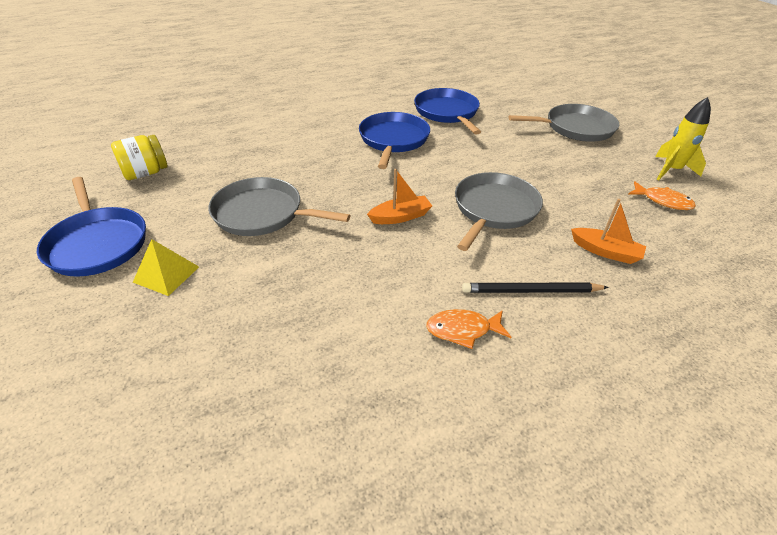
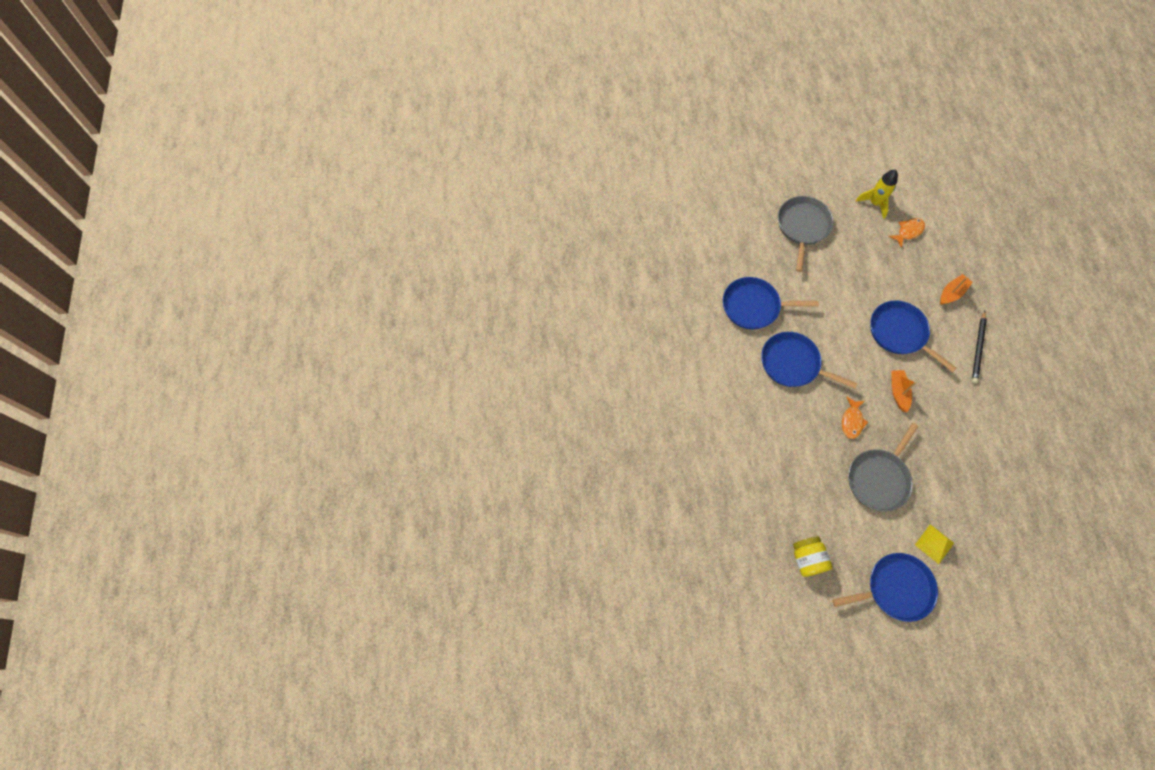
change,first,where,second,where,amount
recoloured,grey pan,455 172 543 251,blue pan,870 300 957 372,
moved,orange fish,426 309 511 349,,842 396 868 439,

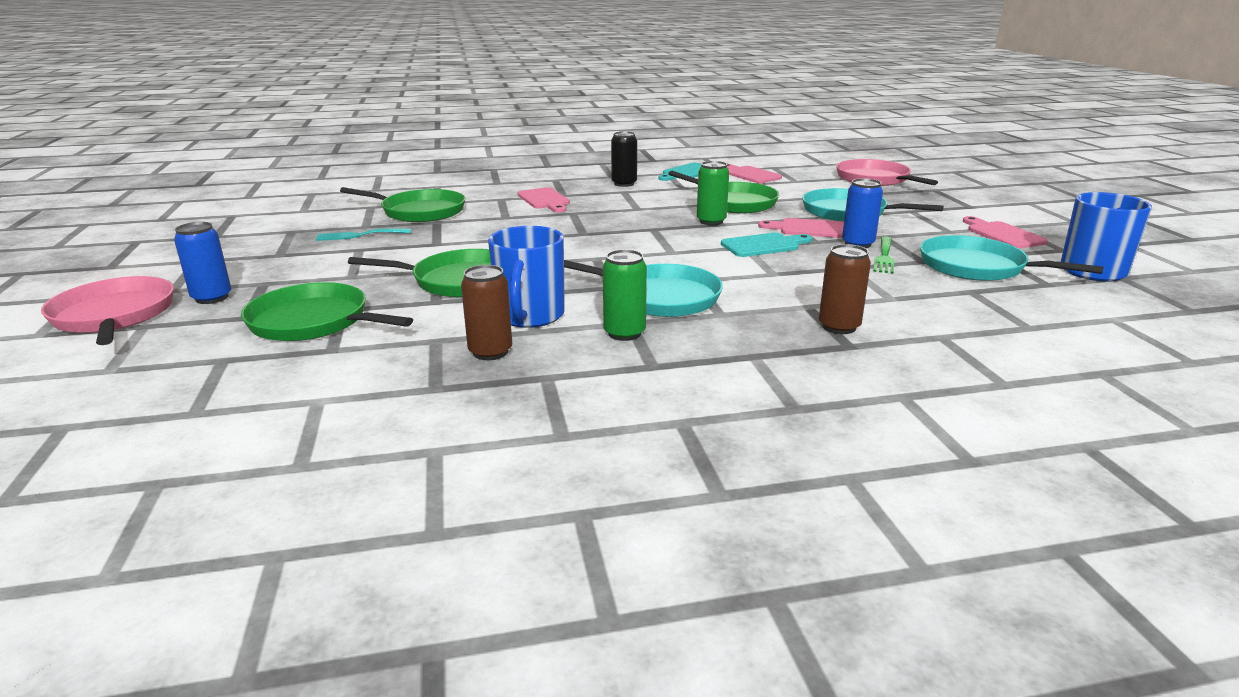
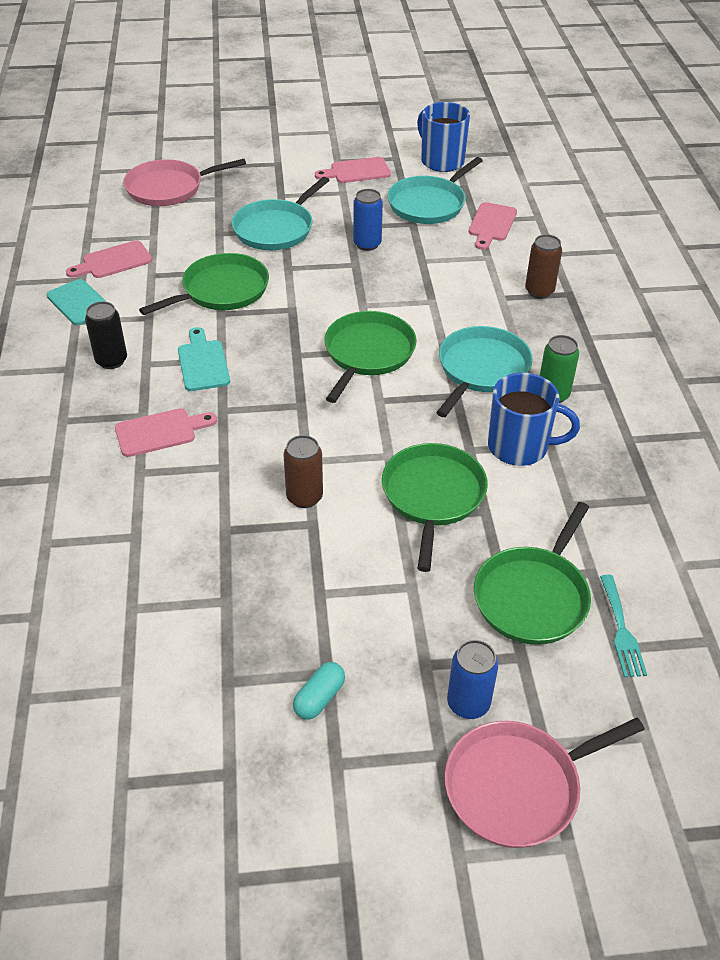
change,first,where,second,where,amount
removed,green can,697 161 729 225,,,
moved,green pan,340 187 465 222,,324 311 417 403,
moved,pink cutting board,758 218 844 238,,468 202 517 250,
moved,turquoise fork,315 228 411 241,,600 575 647 677,
moved,turquoise cutting board,721 233 812 257,,178 327 230 391,
removed,green fork,873 237 894 274,,,
moved,brown can,461 265 512 360,,283 435 323 508,
added,,,turquoise capsule,293 662 345 719,

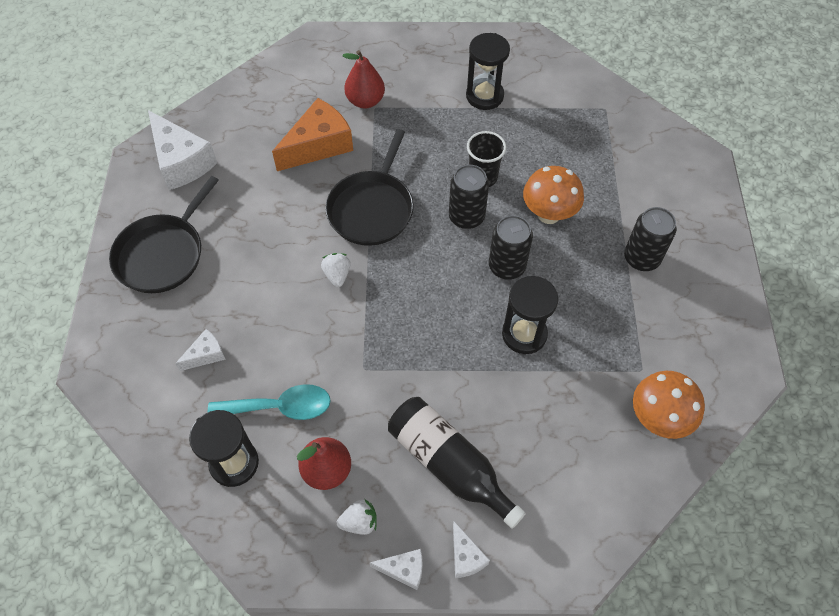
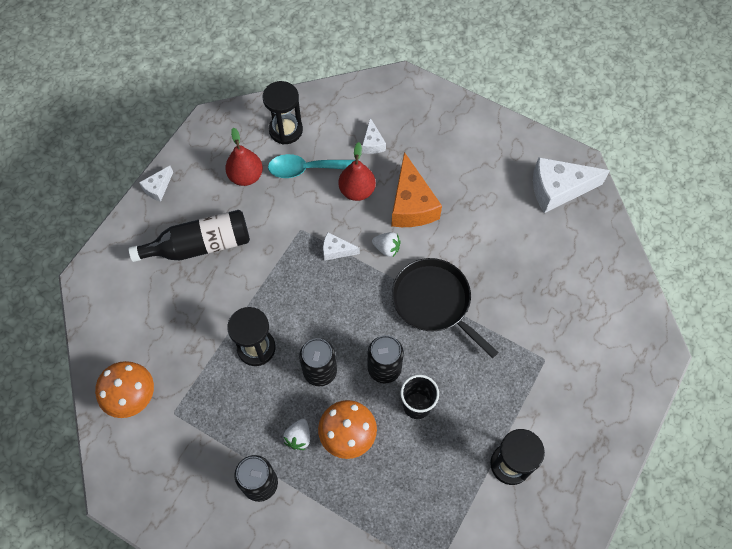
change,first,where,second,where,amount
moved,red pear,343 50 385 108,,338 142 376 201,
moved,orange cheese,272 98 353 171,,391 152 442 227,
removed,black pan,109 176 219 293,,,
turned,turquoise spoon,208 384 331 420,,268 154 355 178,60 degrees clockwise
moved,white strawberry,337 499 377 535,,283 419 310 450,
moved,white cheese,453 521 490 578,,323 232 360 261,

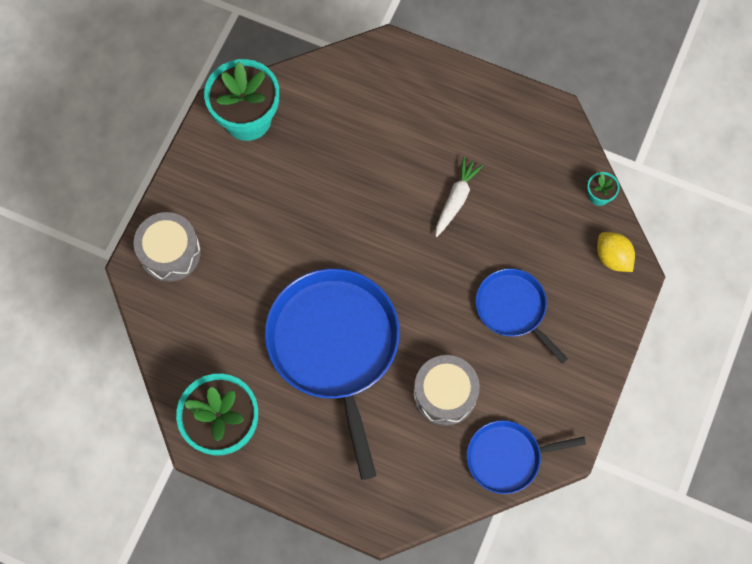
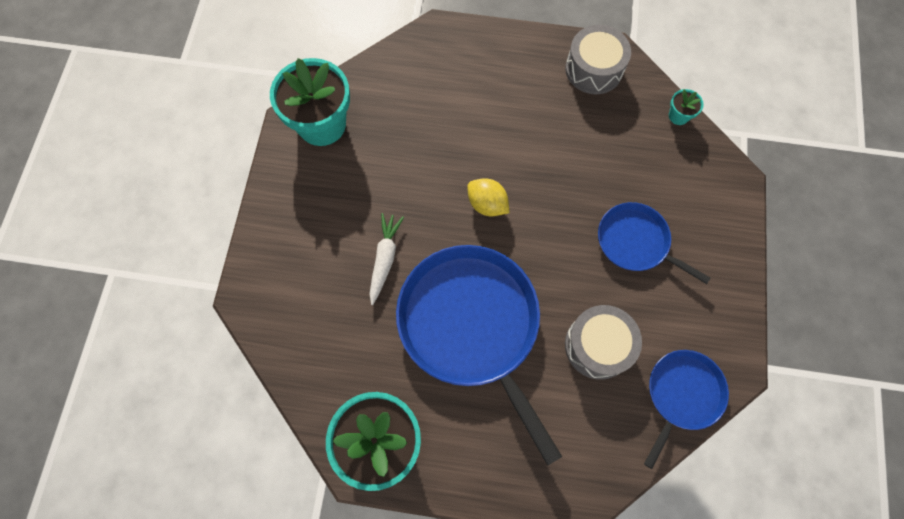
change,first,where,second,where,amount
moved,white carrot,436 157 484 237,,370 213 404 305,
moved,grey drum,134 212 201 282,,565 25 631 94,
moved,yellow lemon,597 232 635 272,,467 178 509 216,
turned,blue pan,467 420 586 494,,644 350 729 469,150 degrees clockwise

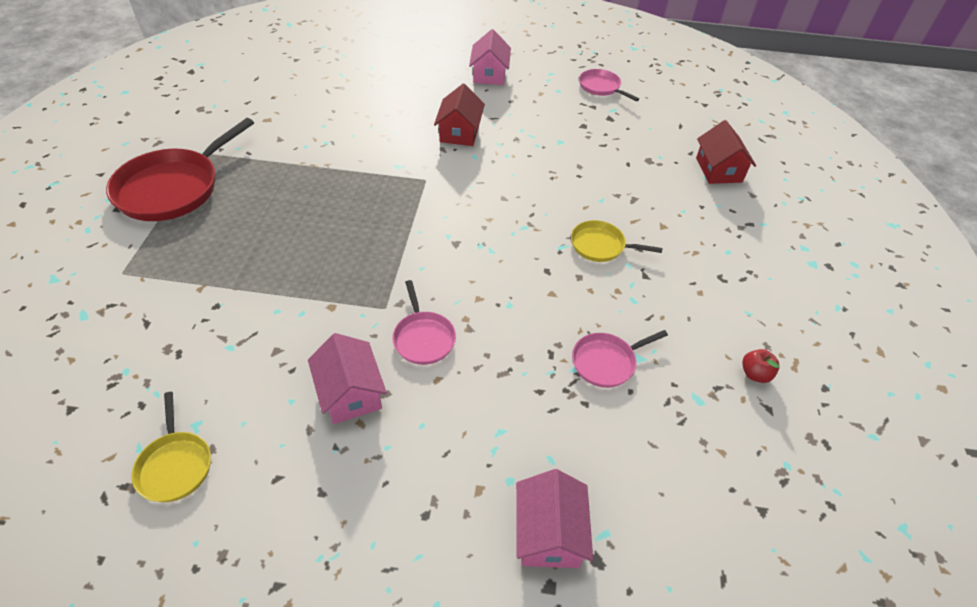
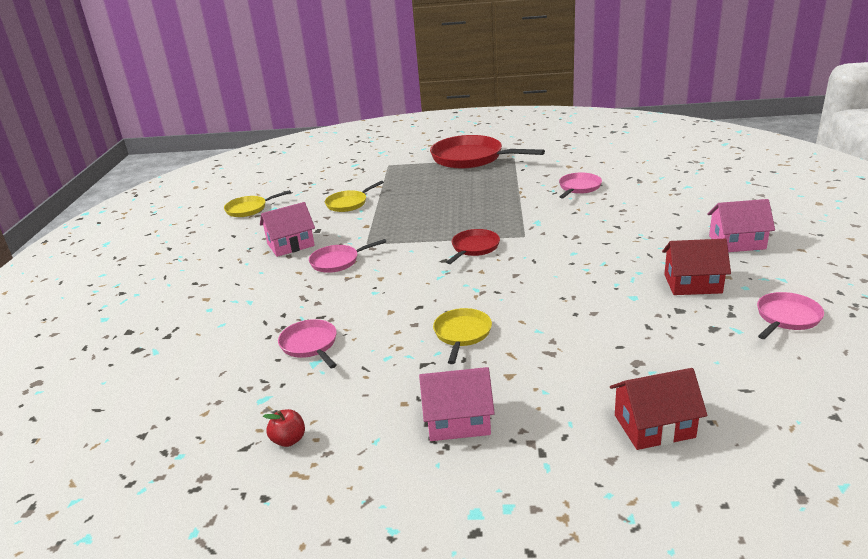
change,first,where,second,where,amount
moved,red house,434 84 485 146,,662 239 731 295,
moved,pink house,516 469 593 568,,419 367 495 441,
added,,,pink pan,559 173 602 198,
added,,,yellow pan,325 181 384 212,
added,,,red pan,446 229 500 264,

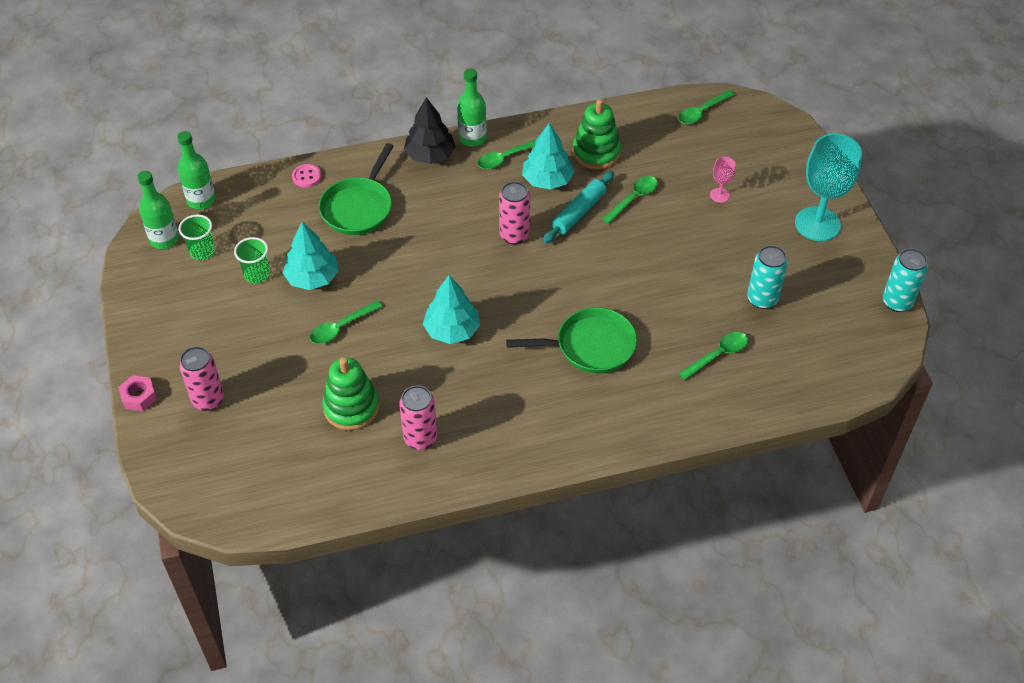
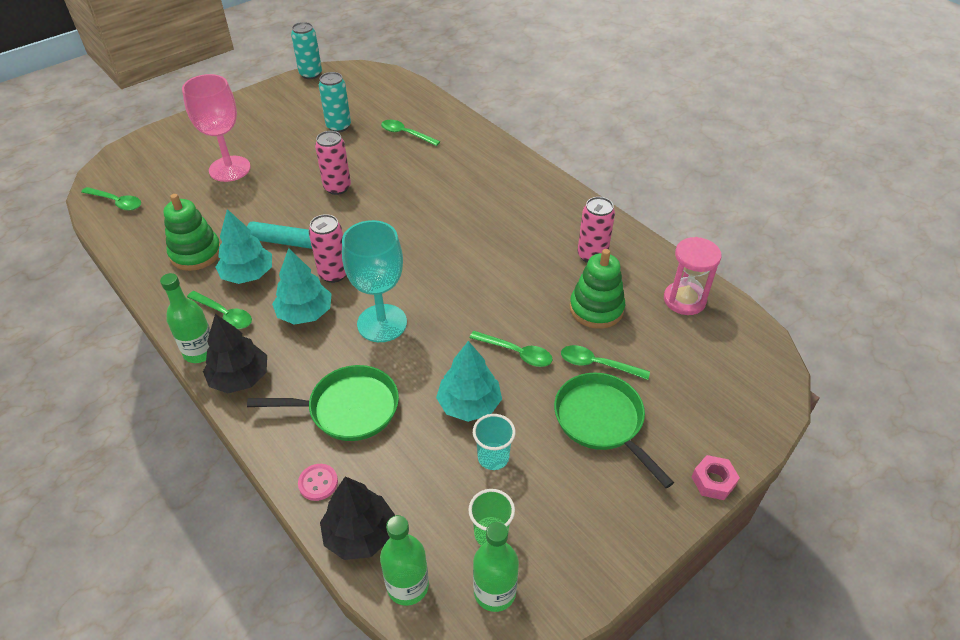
change,first,where,second,where,amount
moved,turquoise goblet,795 134 862 241,,342 220 407 342,
resized,pink goblet,710 157 736 203,,182 74 251 182,x2.26
moved,green spoon,602 176 658 224,,561 345 650 380,
recoloured,green cup,234 237 270 283,turquoise cup,473 414 516 470,
moved,turquoise tree,423 275 480 344,,272 248 332 325,
moved,green pan,506 307 637 373,,554 373 674 488,
moved,pink can,179 346 224 411,,315 131 351 195,
added,,,pink hourglass,664 237 722 315,
added,,,black tree,320 477 395 560,

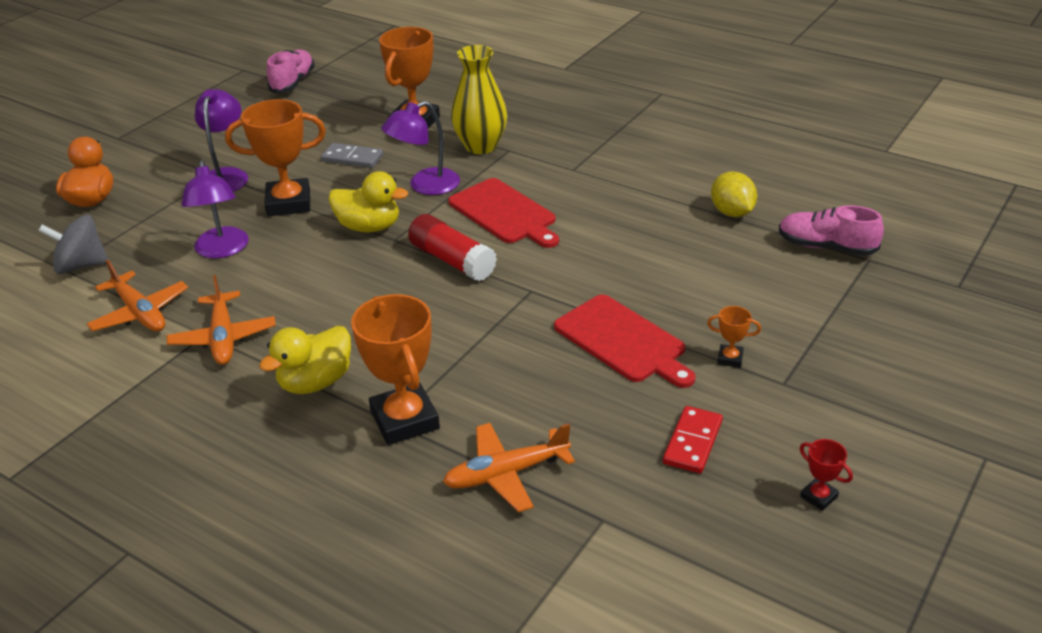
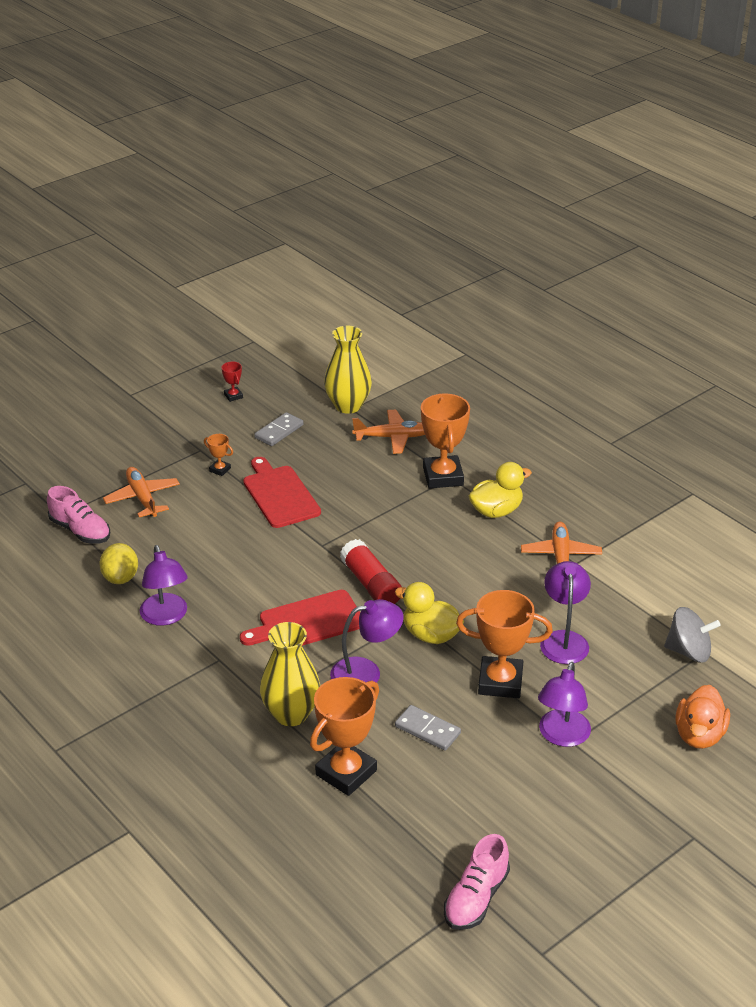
change,first,where,second,where,amount
turned,red cutting board,448 178 559 248,,240 590 360 646,90 degrees counterclockwise
moved,orange plane,87 260 188 331,,103 467 180 517,
recoloured,red domino,663 406 723 473,grey domino,254 412 304 446,
added,,,yellow vase,324 326 372 414,
added,,,purple lamp,140 545 188 626,

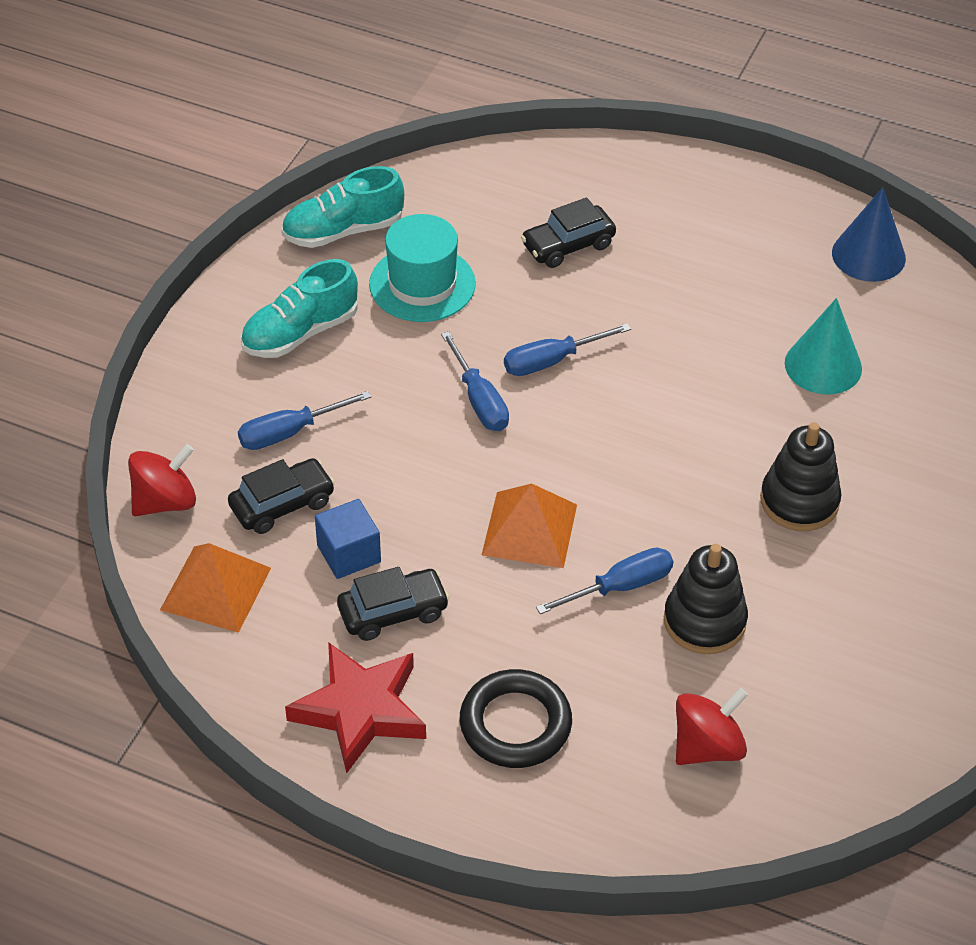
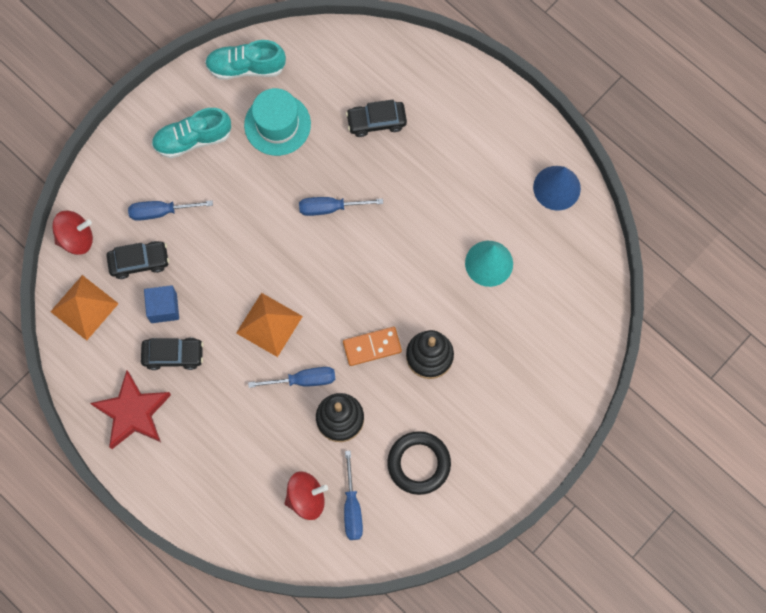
change,first,where,second,where,amount
moved,blue screwdriver,441 331 509 431,,344 451 363 540,
moved,black ring,460 669 572 768,,387 431 451 495,
added,,,orange domino,343 327 402 366,

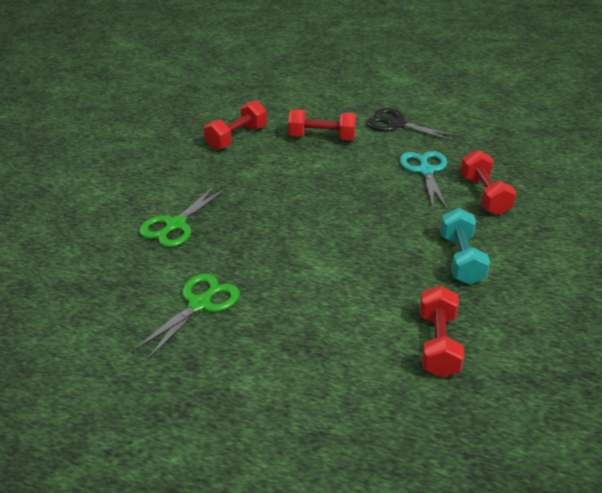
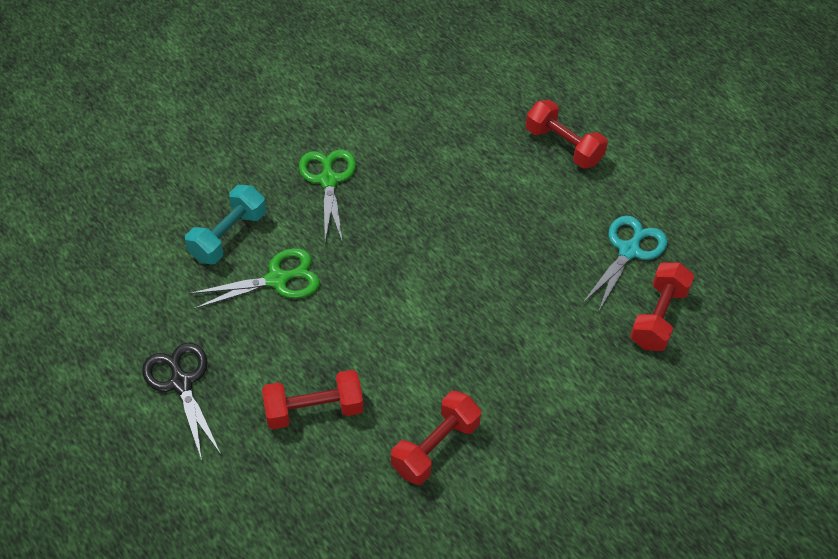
change,first,where,second,where,amount
moved,red dumbbell,204 100 267 150,,262 370 363 429,
moved,black scissors,366 108 459 141,,142 343 221 460,
turned,green scissors,139 185 227 247,,299 149 356 243,105 degrees clockwise
moved,turquoise dumbbell,440 208 490 285,,185 185 266 264,

